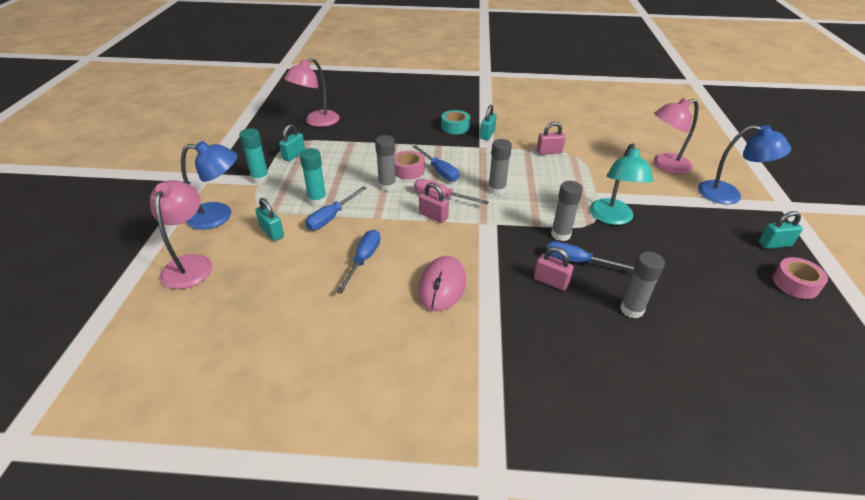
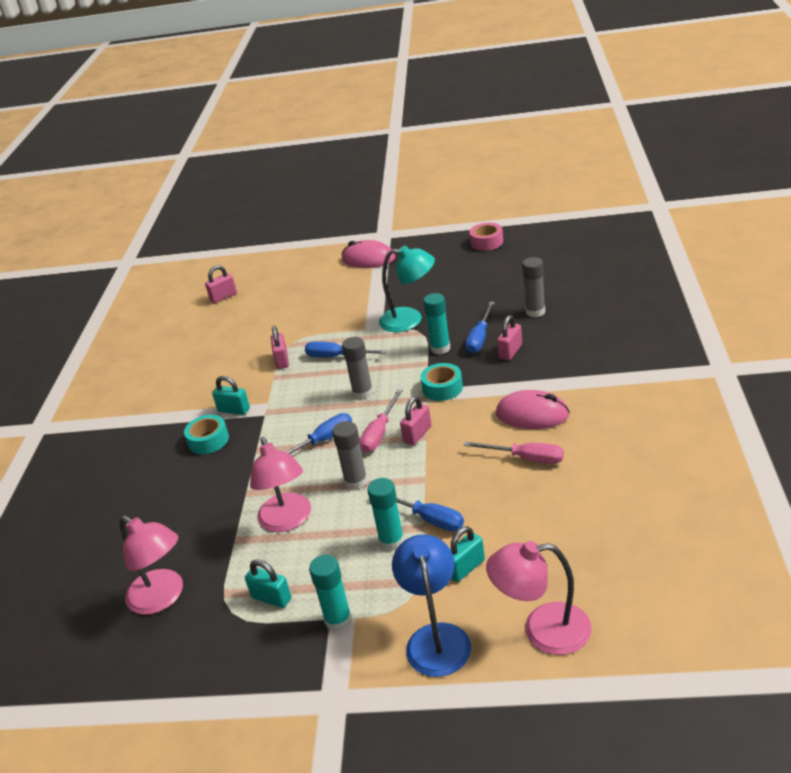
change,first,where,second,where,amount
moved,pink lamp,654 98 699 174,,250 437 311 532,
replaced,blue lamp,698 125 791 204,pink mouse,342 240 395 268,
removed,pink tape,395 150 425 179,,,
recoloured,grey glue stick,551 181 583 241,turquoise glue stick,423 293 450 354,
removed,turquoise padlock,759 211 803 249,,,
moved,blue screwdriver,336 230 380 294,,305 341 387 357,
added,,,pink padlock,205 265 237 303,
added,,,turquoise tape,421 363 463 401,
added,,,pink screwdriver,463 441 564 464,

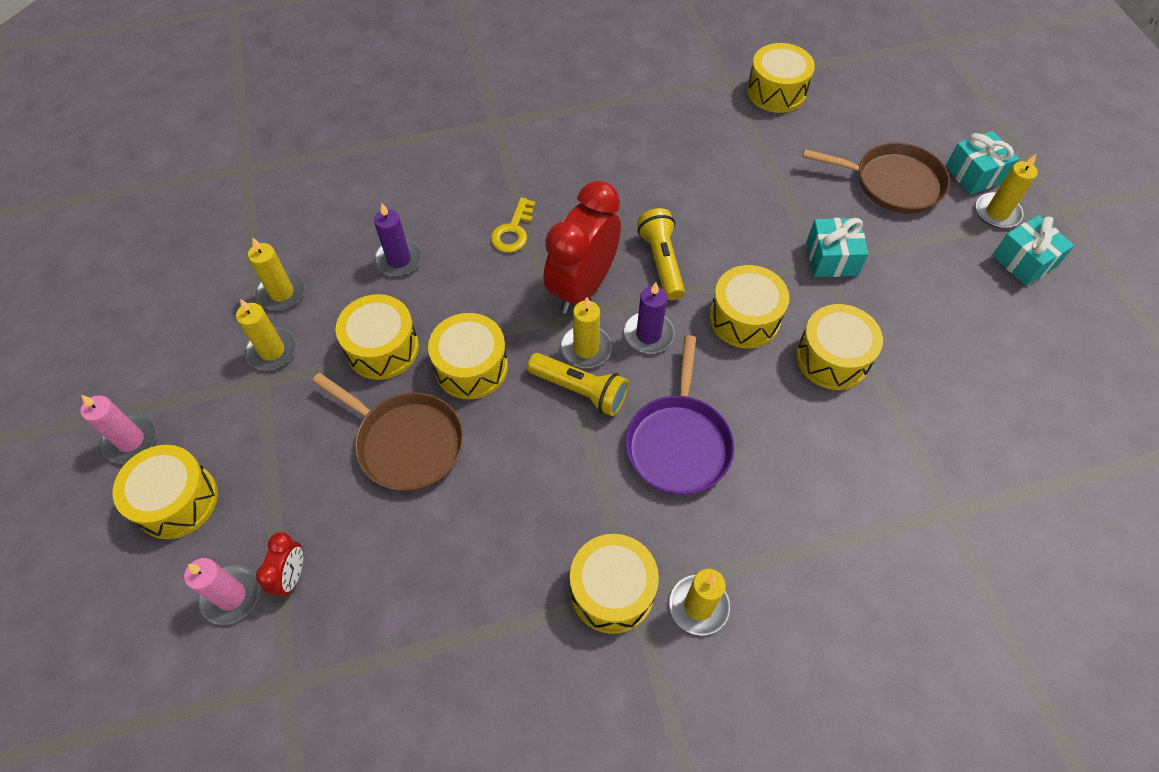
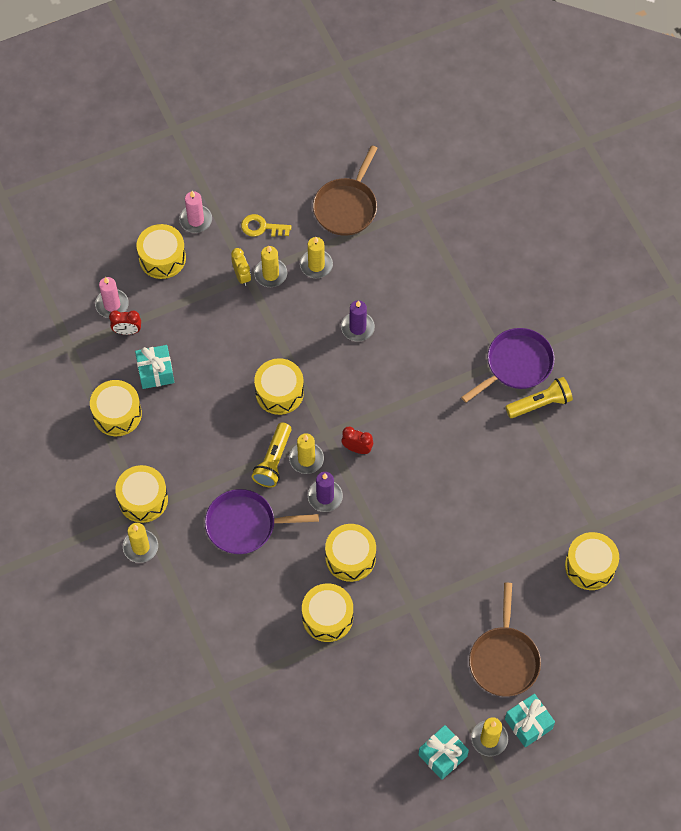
change,first,where,second,where,amount
resized,red clock,544 181 621 314,,341 427 373 454,x0.46
moved,yellow key,491 197 536 253,,241 214 291 237,
moved,yellow flashlight,637 208 685 300,,505 377 573 418,
moved,turquoise gift,806 218 869 277,,135 345 174 389,
moved,yellow drum,336 294 419 380,,90 380 142 436,
moved,brown pan,312 373 464 491,,313 145 378 236,
added,,,yellow clock,231 248 251 286,
added,,,purple pan,461 328 554 403,

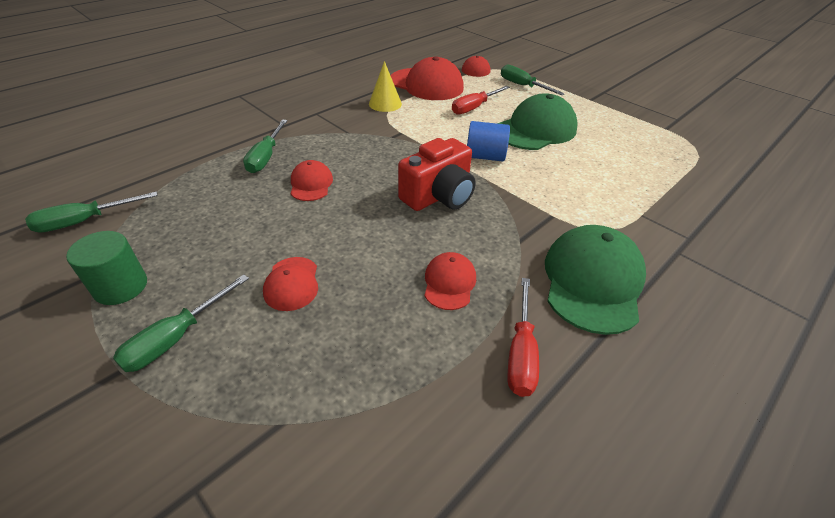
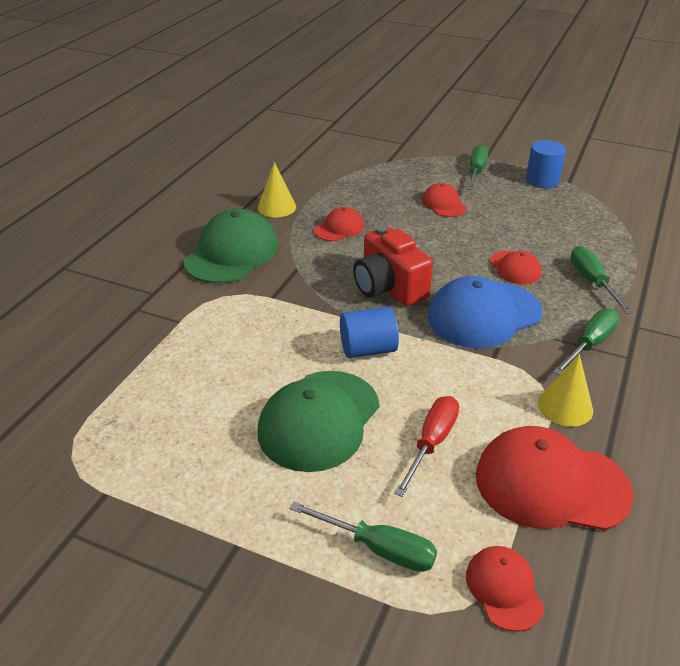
change,first,where,second,where,amount
turned,red camera,398 138 476 211,,353 226 433 306,60 degrees counterclockwise
moved,green screwdriver,25 191 158 233,,553 309 620 375,
turned,green cap,545 225 646 335,,184 209 278 284,150 degrees counterclockwise
recoloured,green cylinder,66 231 147 305,blue cylinder,526 140 566 188,
turned,red cap,424 252 476 310,,314 207 364 241,120 degrees counterclockwise
replaced,red screwdriver,508 278 539 397,yellow cone,258 162 296 217,
added,,,blue cap,428 276 542 348,

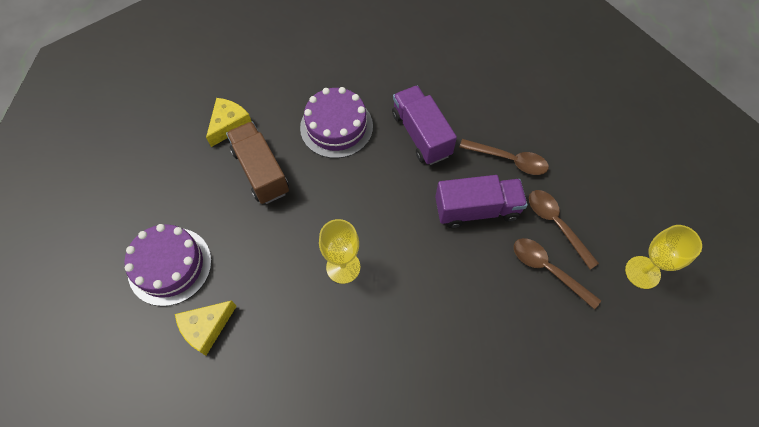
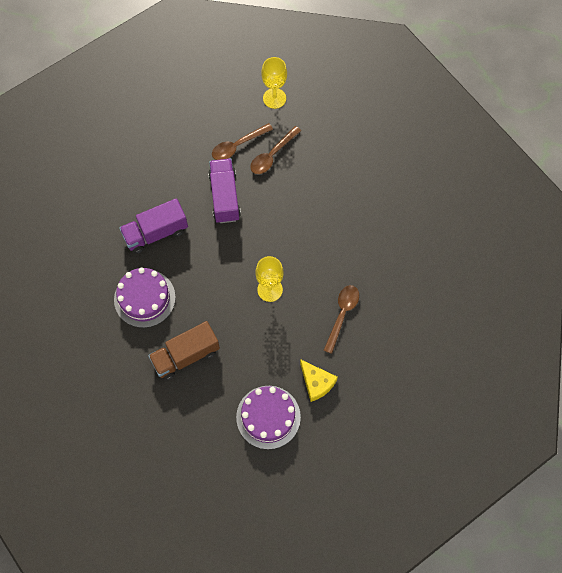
change,first,where,second,where,amount
removed,yellow cheese,206 98 252 147,,,
moved,brown spoon,459 139 549 175,,323 285 359 354,

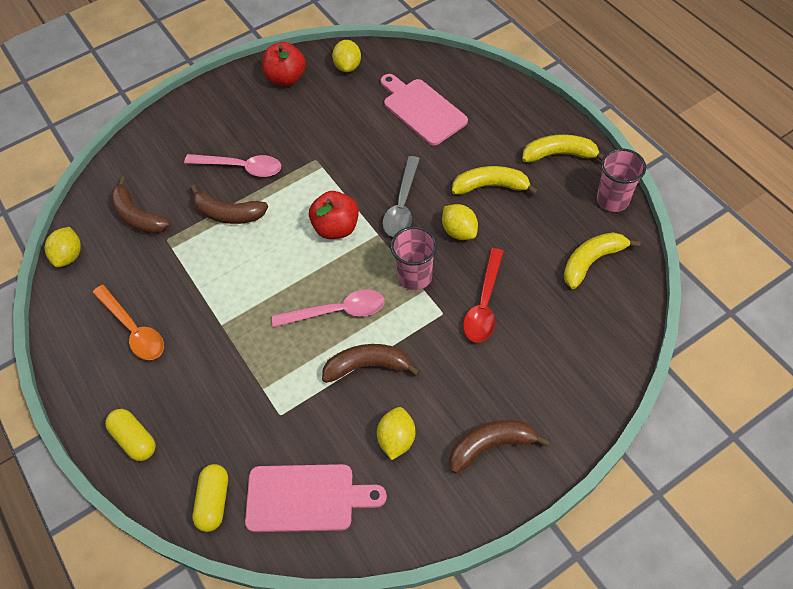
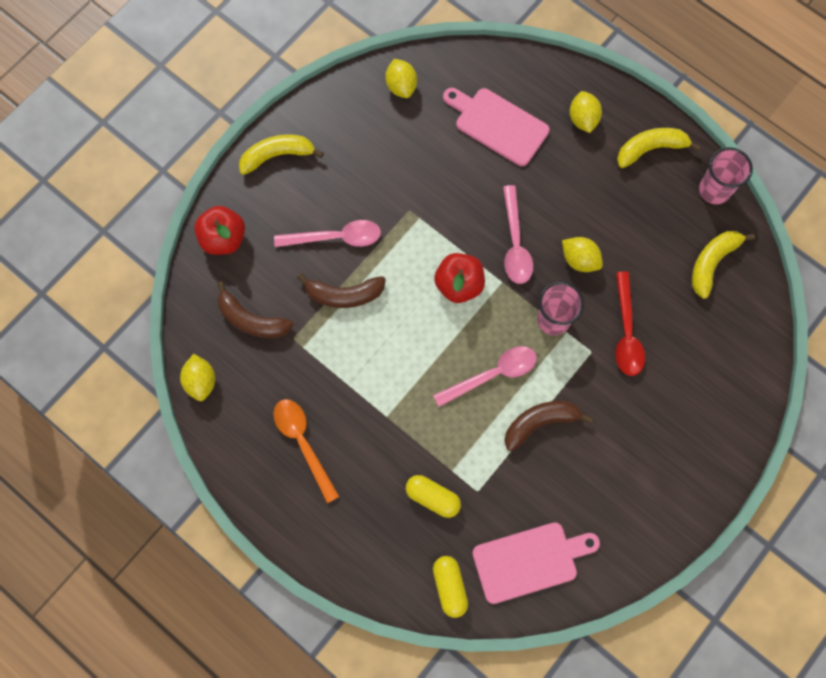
change,first,where,second,where,amount
moved,red apple,262 42 306 86,,194 206 245 255,
recoloured,grey spoon,382 156 420 237,pink spoon,503 185 533 284,
moved,yellow banana,452 166 538 195,,239 134 324 175,
turned,orange spoon,92 285 164 360,,273 399 340 503,150 degrees counterclockwise
moved,yellow lemon,377 407 416 460,,570 91 602 133,
moved,yellow capsule,105 409 156 461,,406 475 461 518,
removed,brown banana,449 420 550 474,,,

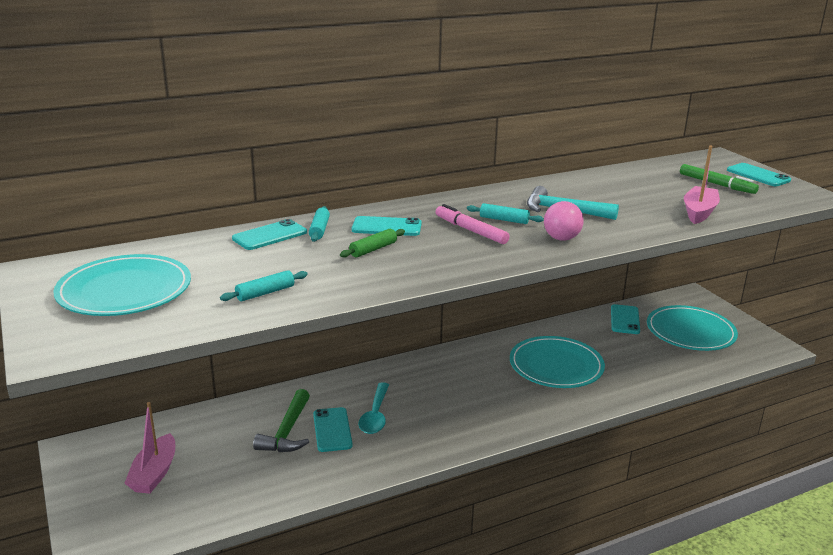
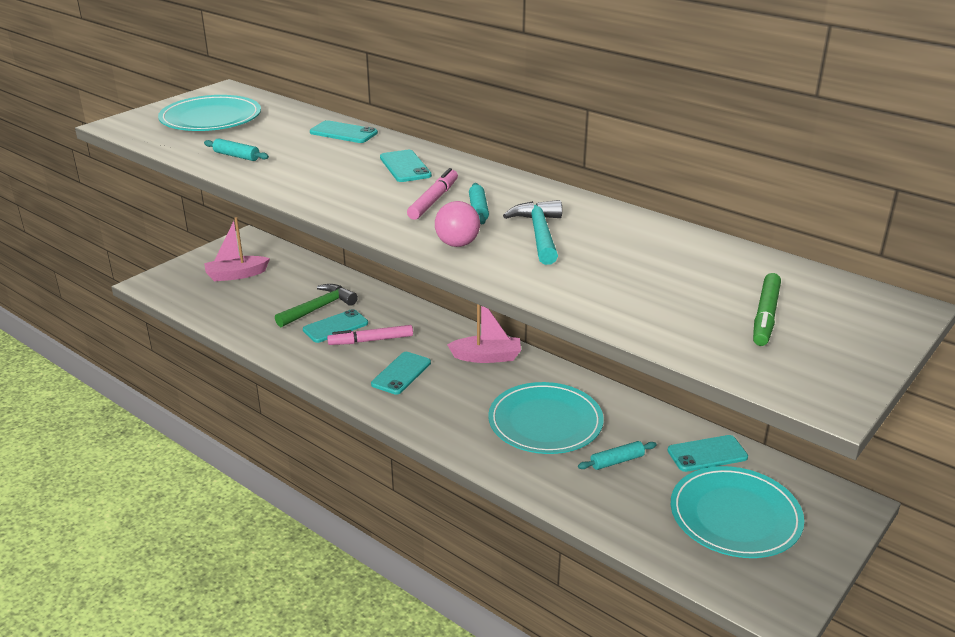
change,first,where,second,where,amount
moved,pink boat,684 146 720 224,,447 304 521 363,
moved,turquoise phone,727 163 791 186,,371 352 431 395,
moved,turquoise rolling pin,309 206 330 242,,578 441 657 470,
removed,green rolling pin,340 229 405 258,,,
replaced,turquoise spoon,358 382 389 434,pink marker,327 325 413 345,
turned,green hammer,253 389 310 452,,275 284 358 327,150 degrees clockwise

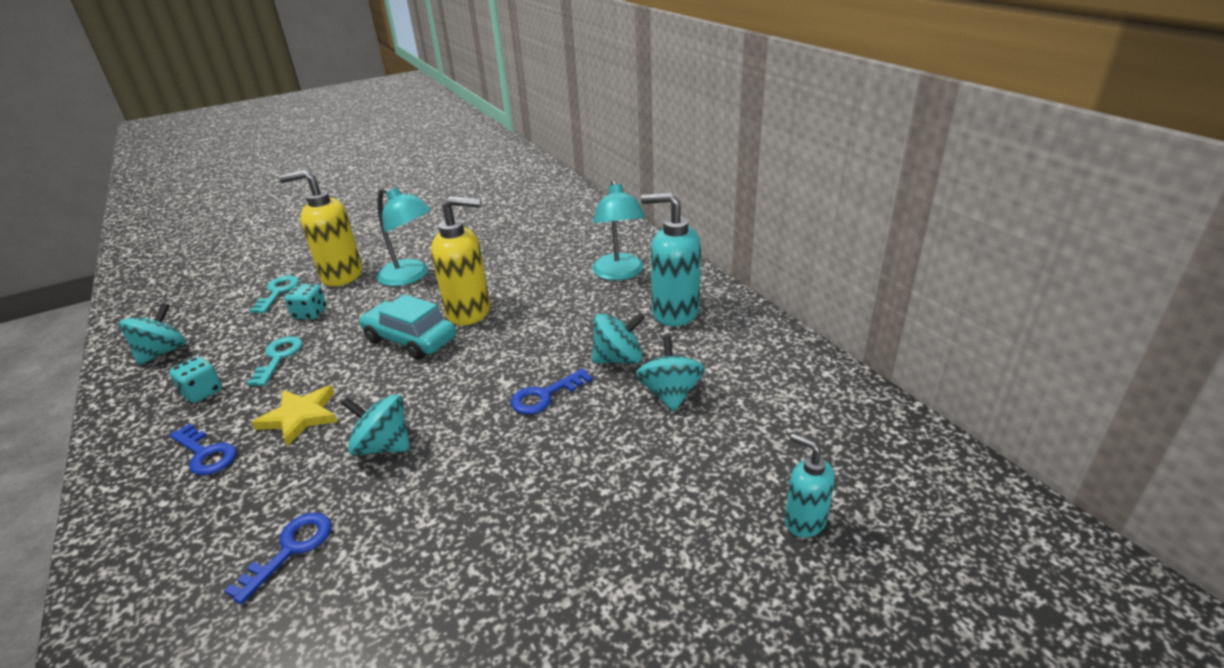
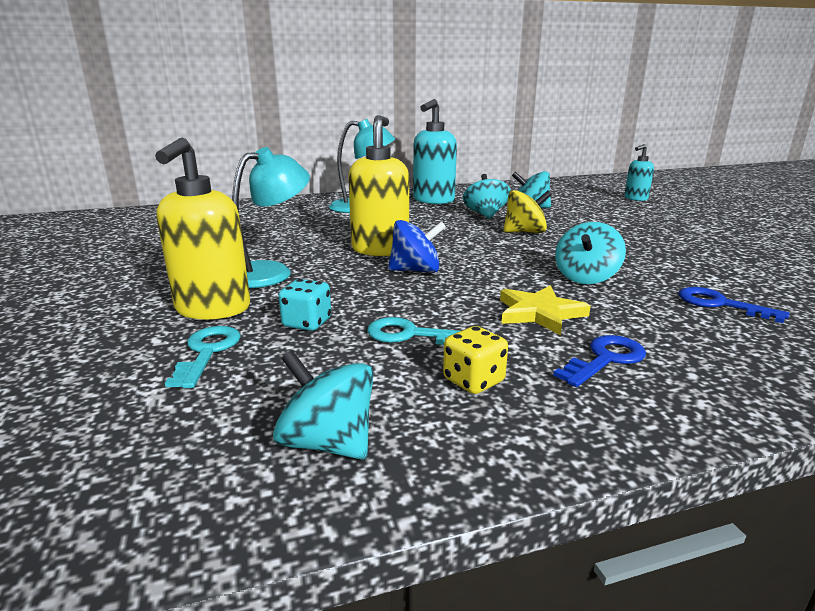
change,first,where,second,where,amount
turned,turquoise key,249 276 299 313,,165 326 241 388,75 degrees clockwise
replaced,turquoise car,359 294 456 360,blue spinning top,388 220 446 273,
recoloured,turquoise dice,169 356 222 403,yellow dice,443 326 508 394,
replaced,blue key,511 368 593 414,yellow spinning top,503 190 552 233,

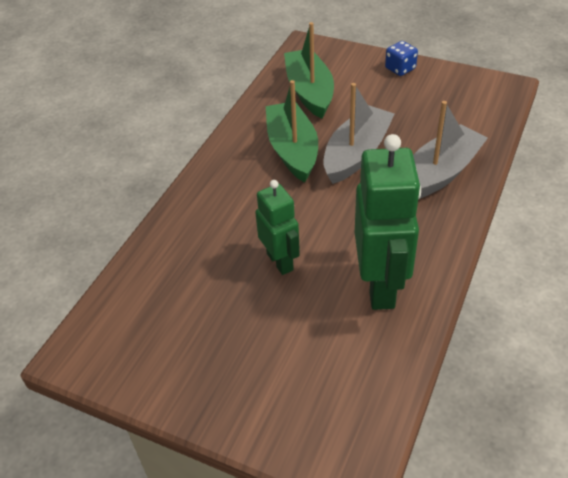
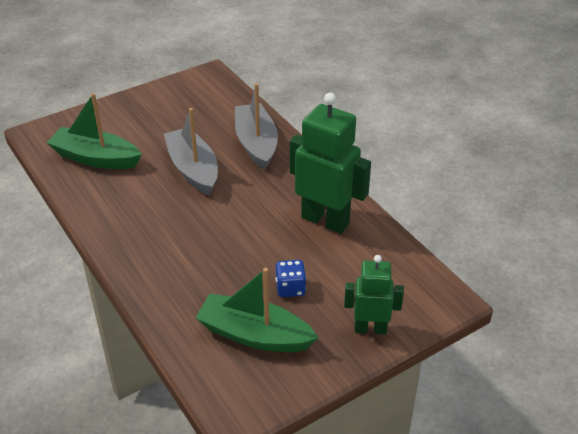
change,first,where,second,where,amount
moved,blue dice,385 41 418 76,,275 260 306 297,
moved,green boat,266 80 318 183,,196 268 318 352,
moved,green robot,255 180 300 275,,344 255 404 334,

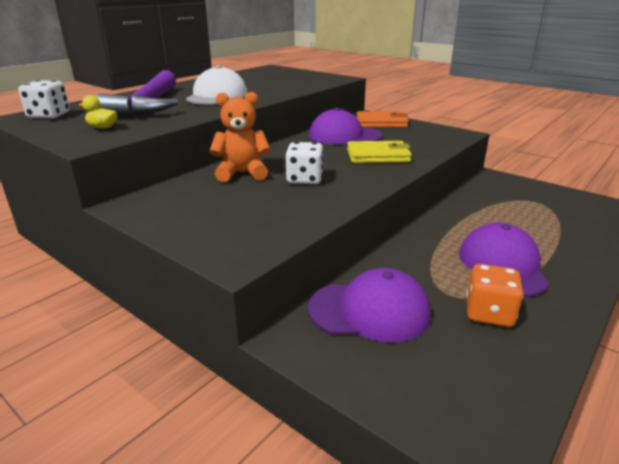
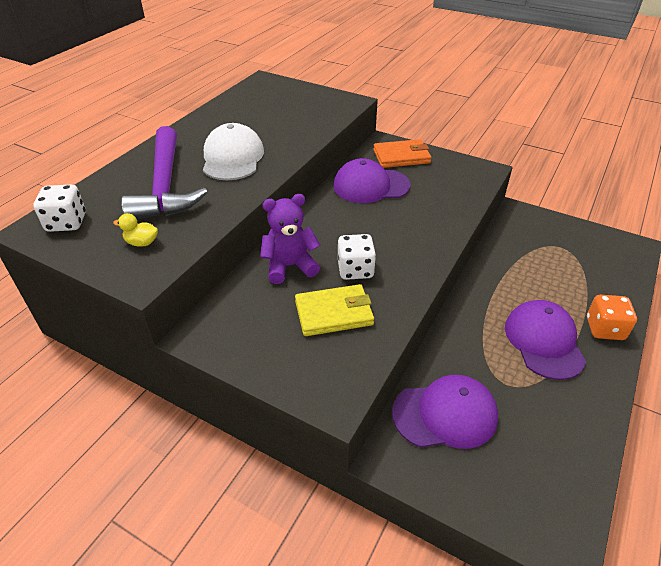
change,first,where,second,where,amount
recoloured,orange teddy bear,210 92 271 182,purple teddy bear,260 194 320 284,
moved,yellow wallet,347 141 412 163,,295 284 374 336,
moved,orange dice,466 264 524 327,,587 295 637 340,

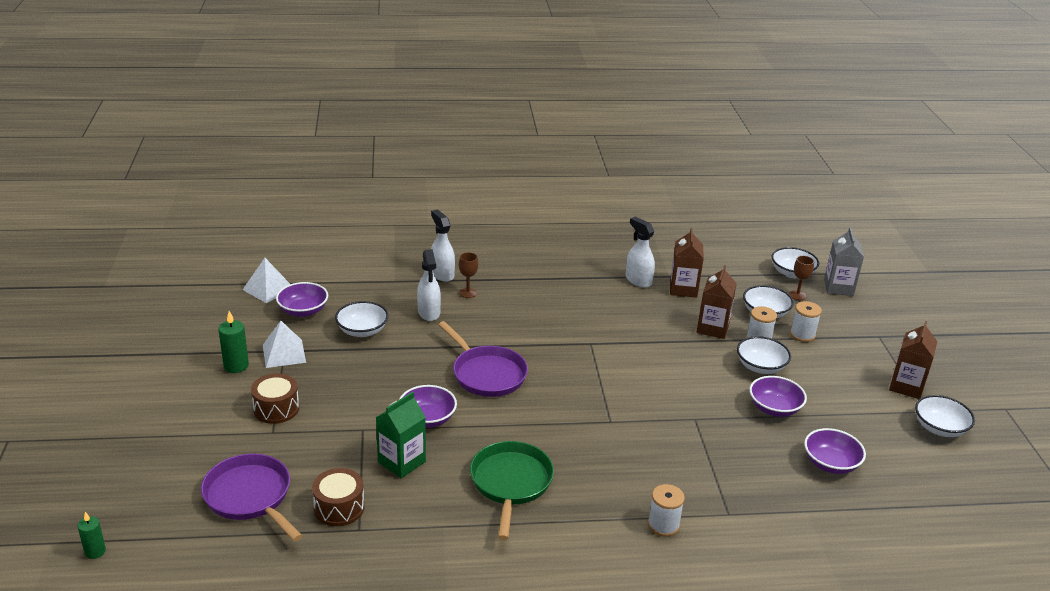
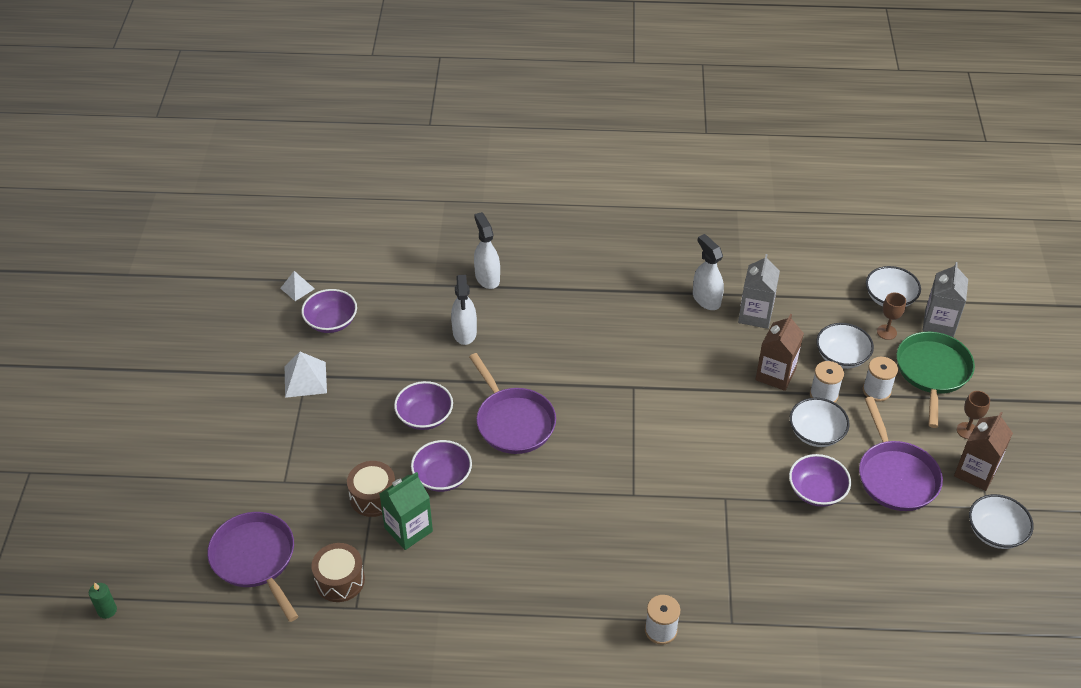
change,first,where,second,where,amount
recoloured,brown carton,670 228 704 298,grey carton,738 254 780 329,
moved,brown goblet,459 252 478 298,,957 391 990 439,
resized,white pyramid,243 258 290 303,,280 271 315 301,x0.63
removed,white bowl,335 301 388 337,,,
removed,green candle,218 311 249 373,,,
moved,brown drum,251 373 299 424,,347 461 395 517,
moved,purple bowl,804 428 866 474,,394 381 453 430,
moved,green pan,470 441 554 540,,896 332 975 428,
added,,,purple pan,859 397 943 511,

